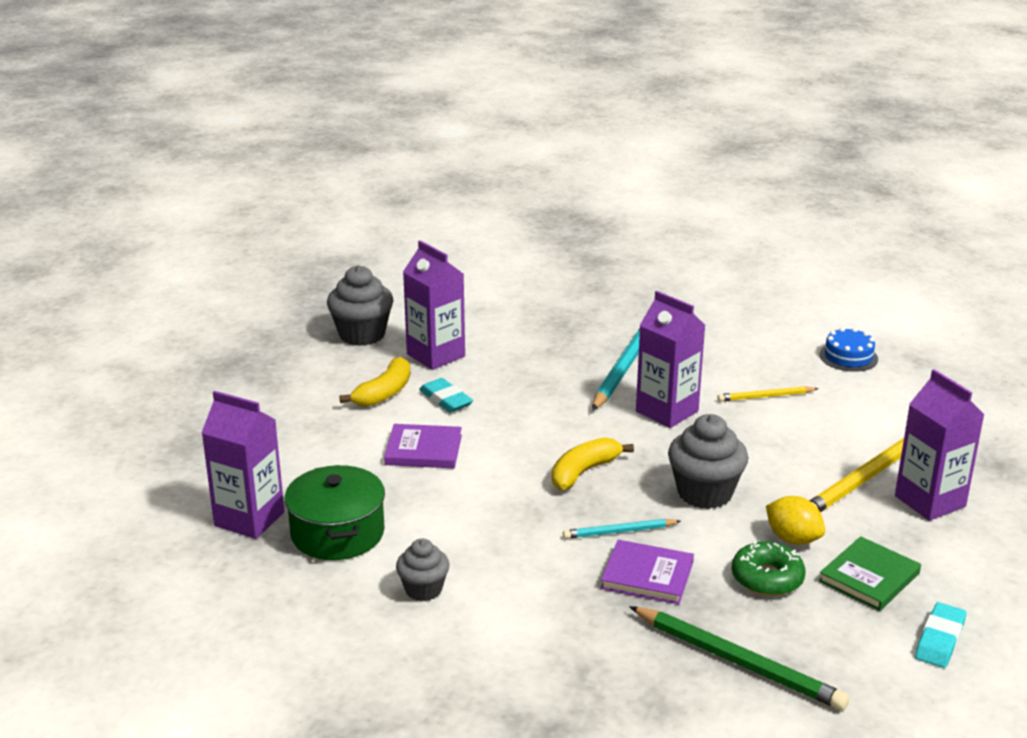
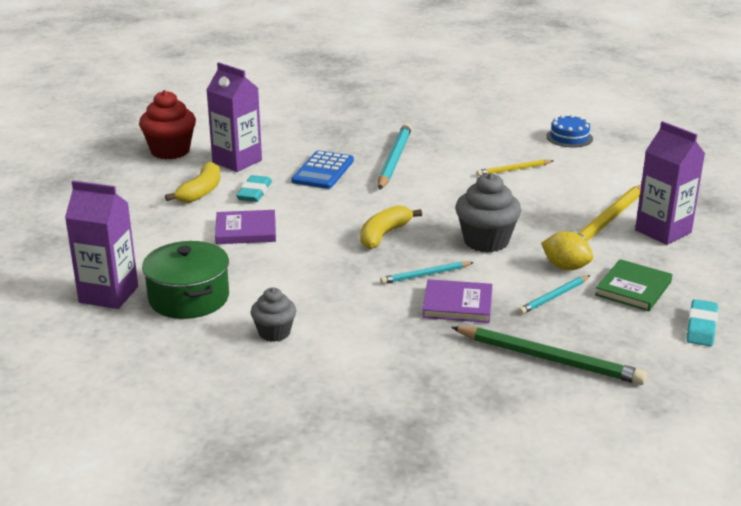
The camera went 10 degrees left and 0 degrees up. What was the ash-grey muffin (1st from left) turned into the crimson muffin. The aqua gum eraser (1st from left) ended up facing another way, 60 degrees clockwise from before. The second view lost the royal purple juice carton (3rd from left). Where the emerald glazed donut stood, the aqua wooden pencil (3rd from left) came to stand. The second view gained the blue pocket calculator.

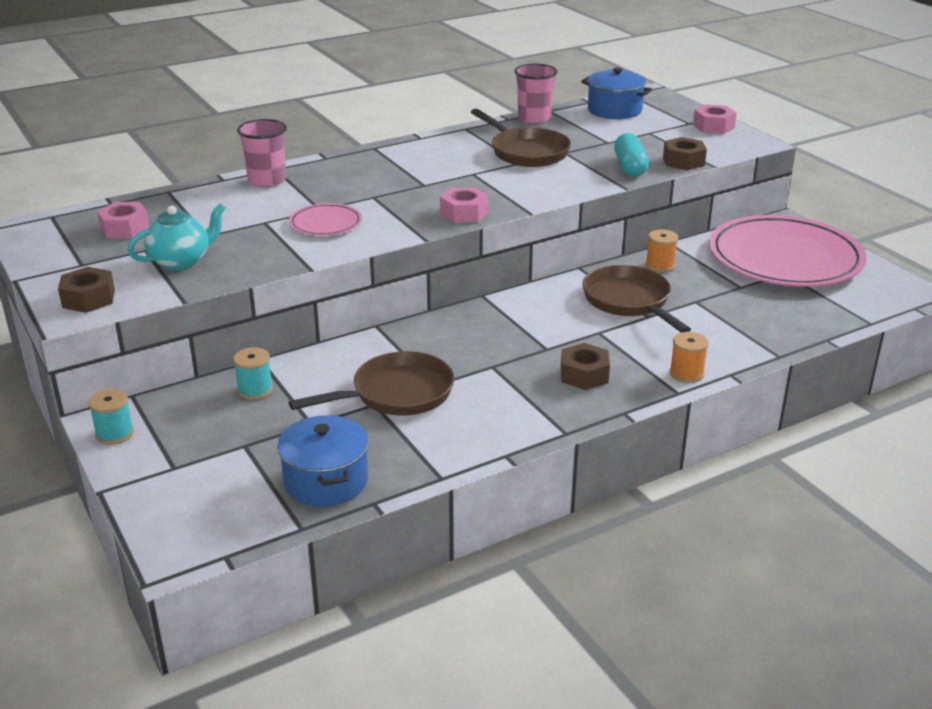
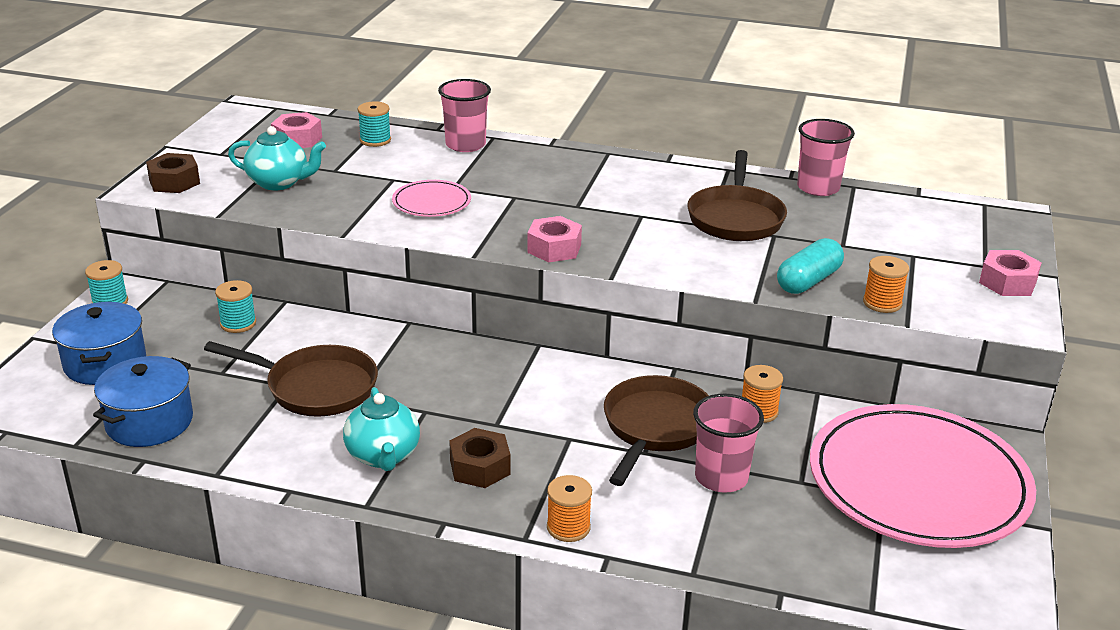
The camera went 45 degrees right and 0 degrees up. The blue cooking pot (2nd from left in the first image) ended up elsewhere. Where the russet nut (3rd from left) stood, the bright orange reel of thread (3rd from left) came to stand. The second view gained the aqua tea pot (2nd from left). The second view gained the aqua reel of thread (3rd from left). The second view gained the rose-pink tumbler (2nd from left).

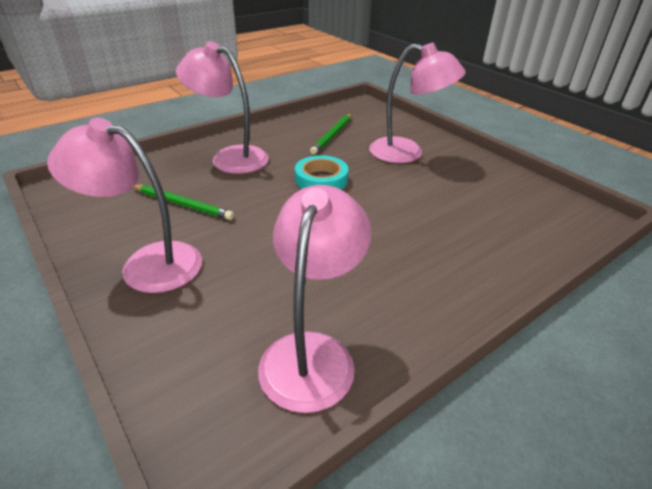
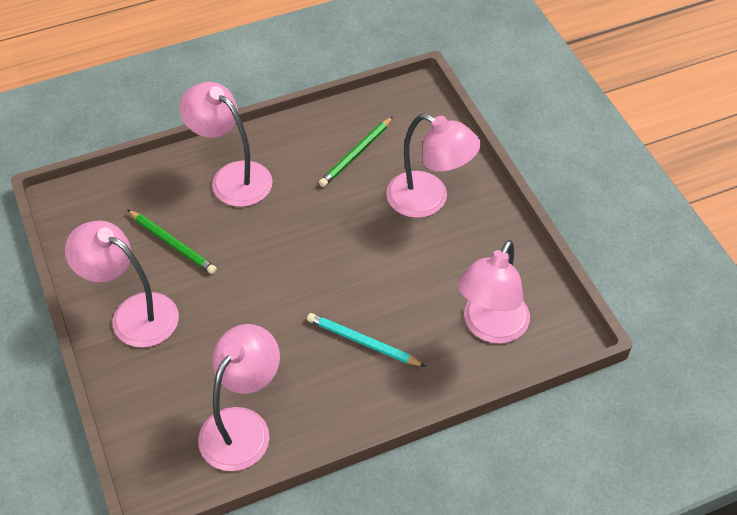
The camera went 15 degrees right and 15 degrees up. The second view lost the aqua tape. The second view gained the aqua wooden pencil. The second view gained the rose-pink desk lamp (5th from left).

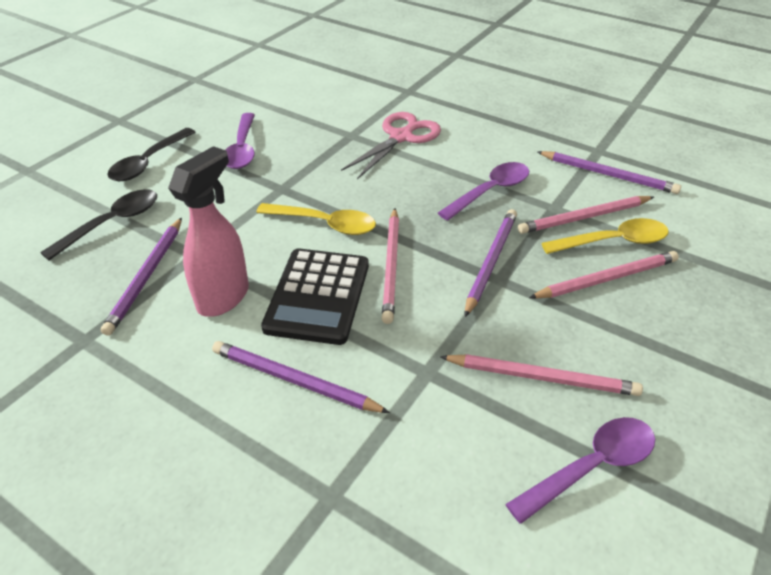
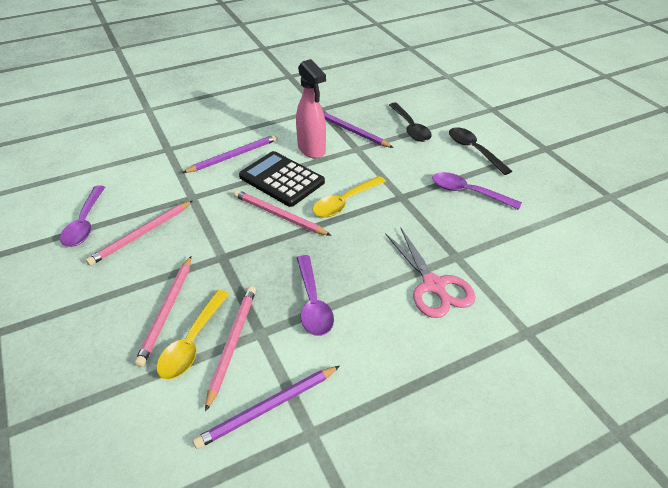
The camera went 120 degrees right and 0 degrees up. The second view lost the royal purple wooden pencil (3rd from left).

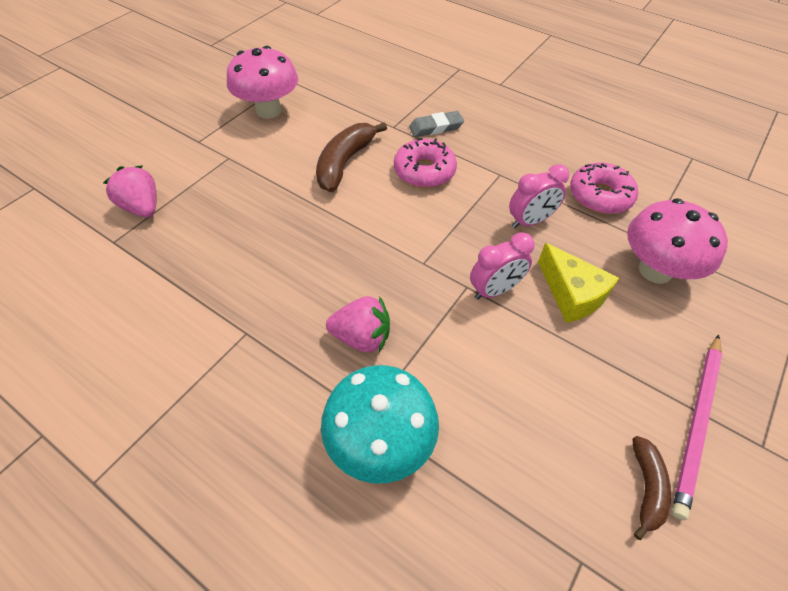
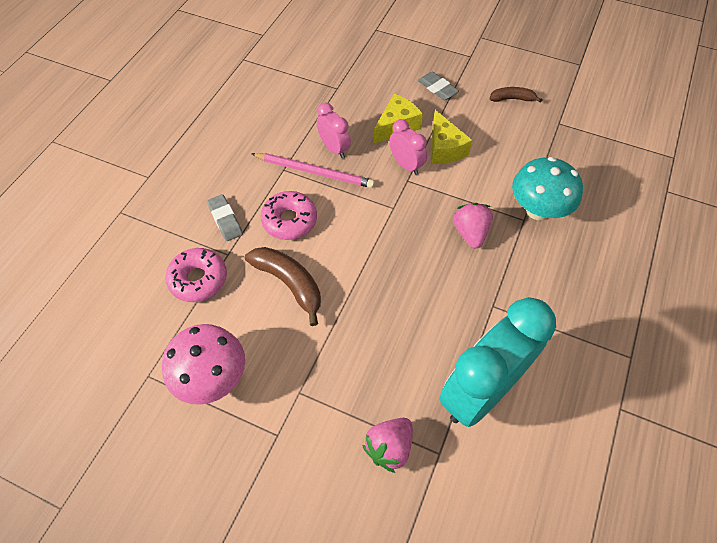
The camera went 100 degrees left and 5 degrees up. The russet banana fruit (1st from left) ended up facing another way, 150 degrees counterclockwise from before. The rose-pink glazed donut (2nd from left in the first image) ended up elsewhere. The second view lost the rose-pink mushroom (2nd from left). The rose-pink wooden pencil ended up elsewhere. The second view gained the ash-grey gum eraser (2nd from left). The second view gained the golden cheese wedge (2nd from left). The second view gained the aqua alarm clock.

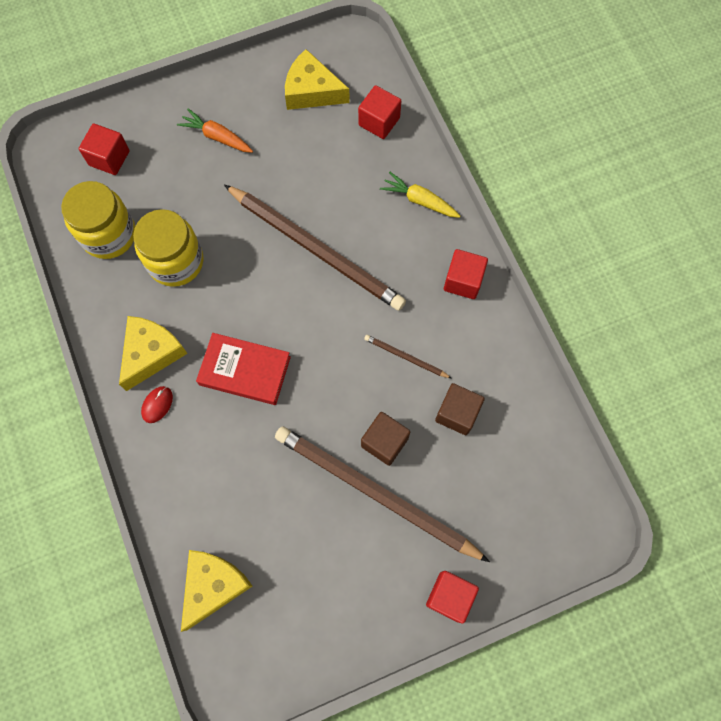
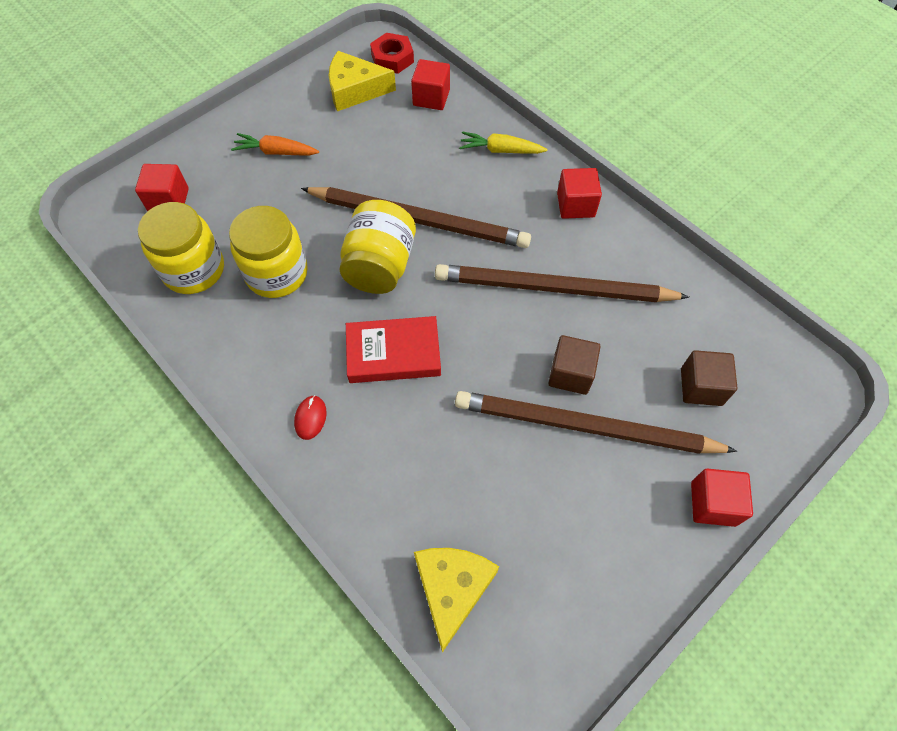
The camera went 20 degrees left and 10 degrees down. The second view lost the golden cheese wedge (1st from left). The size of the russet wooden pencil (3rd from left in the first image) changed by a factor of 2.42. The russet cube (2nd from left) ended up elsewhere. The second view gained the golden jam jar (3rd from left). The second view gained the crimson nut.

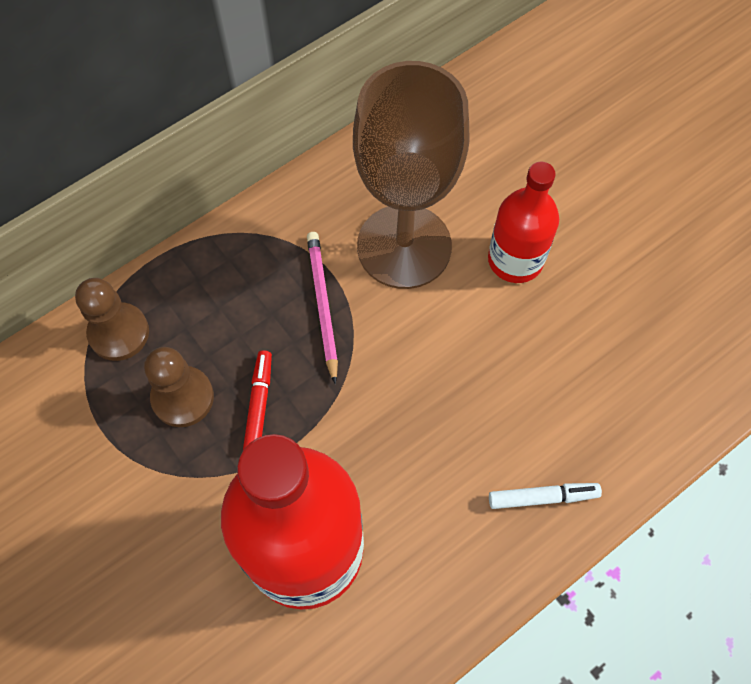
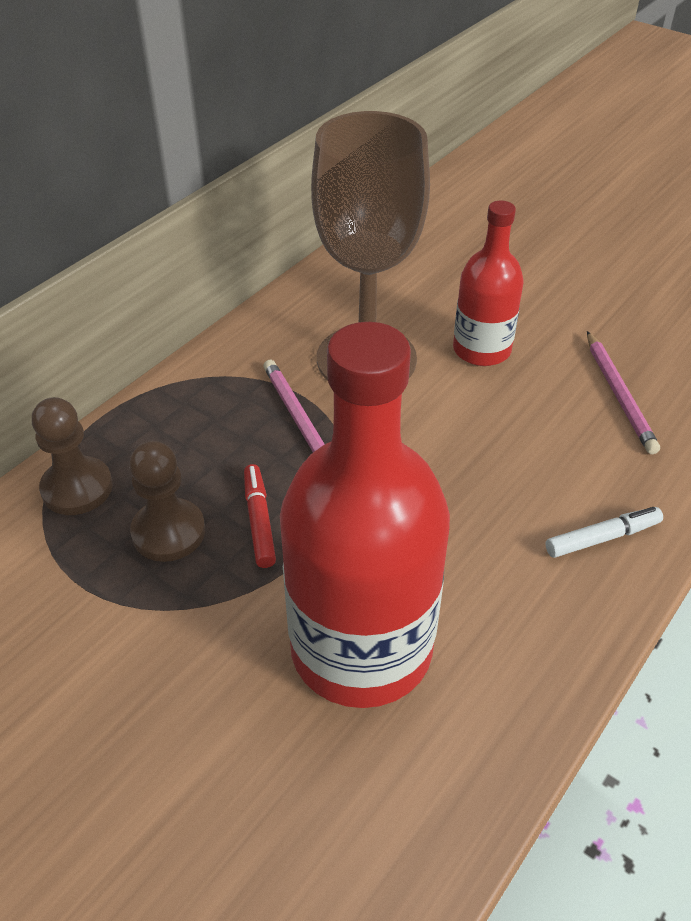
The camera went 15 degrees left and 20 degrees down. The second view gained the rose-pink wooden pencil (2nd from left).

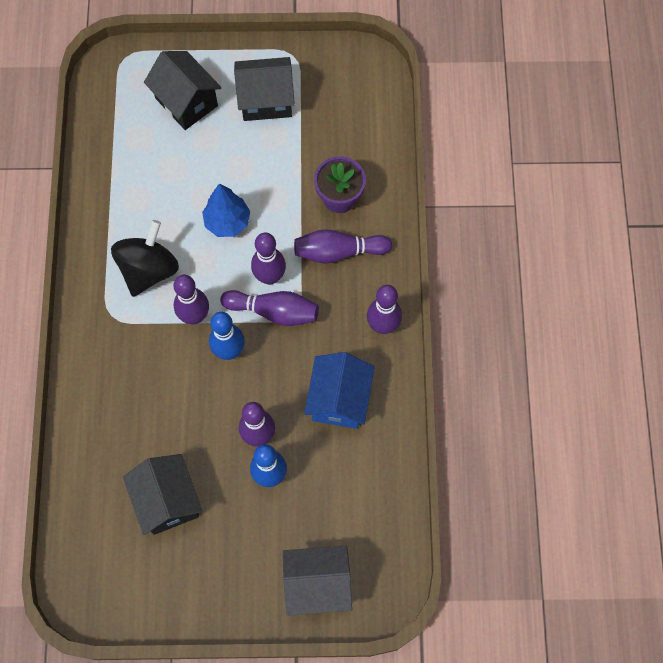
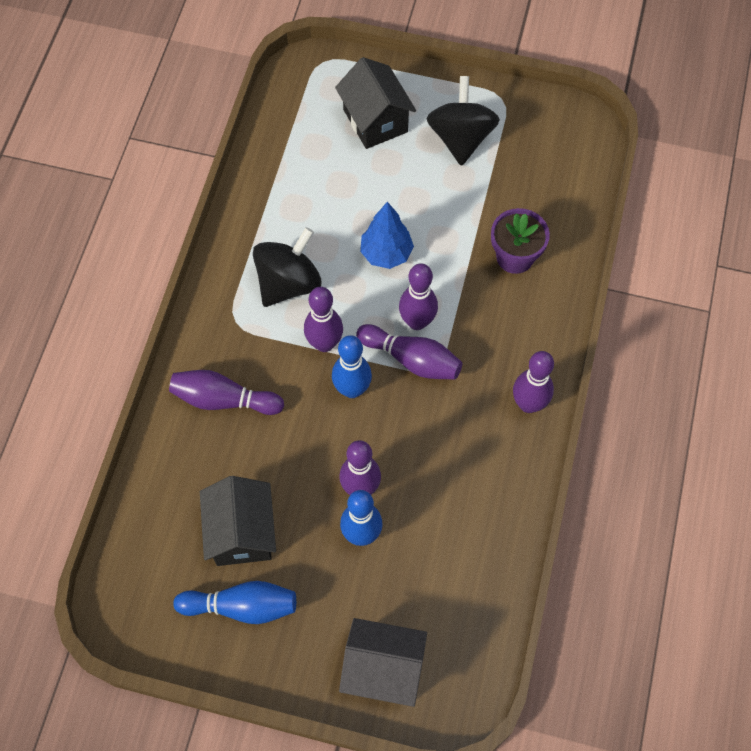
The camera went 15 degrees right and 5 degrees down. Where the ebony toy house (3rd from left) stood, the ebony spinning top (2nd from left) came to stand. The royal purple tenpin (5th from left in the first image) ended up elsewhere. The second view lost the blue toy house. The second view gained the blue tenpin (1st from left).

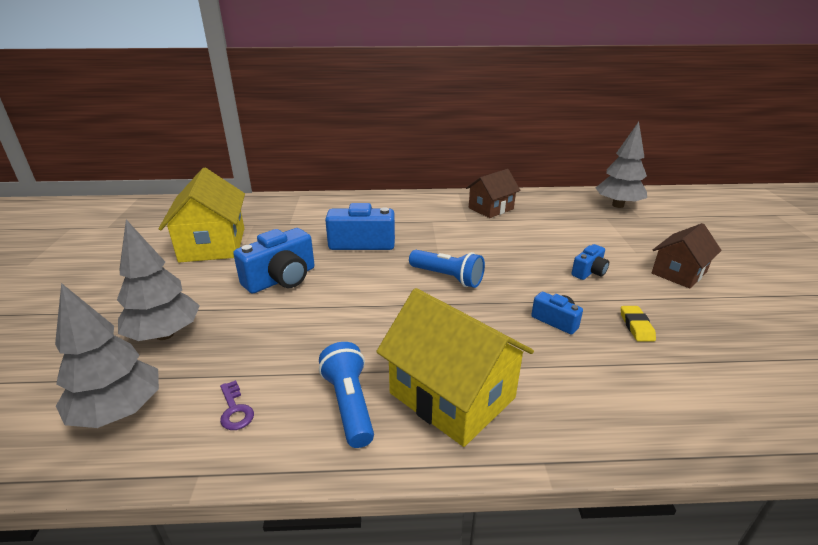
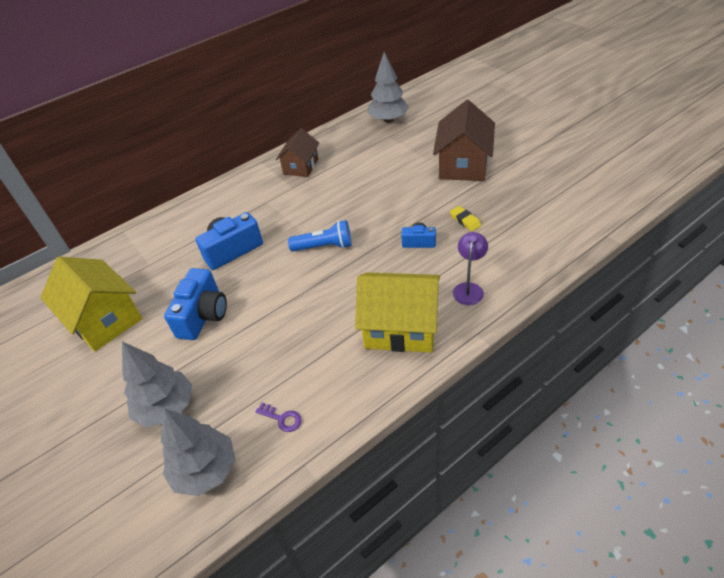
The camera went 30 degrees left and 15 degrees up. The second view lost the blue torch (1st from left). The second view lost the blue compact camera (4th from left). The size of the russet toy house (2nd from left) changed by a factor of 1.59. The second view gained the royal purple desk lamp.

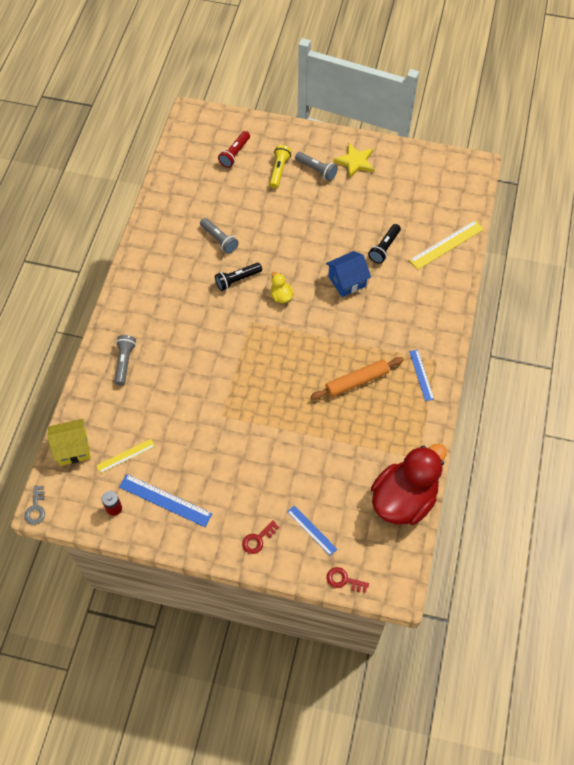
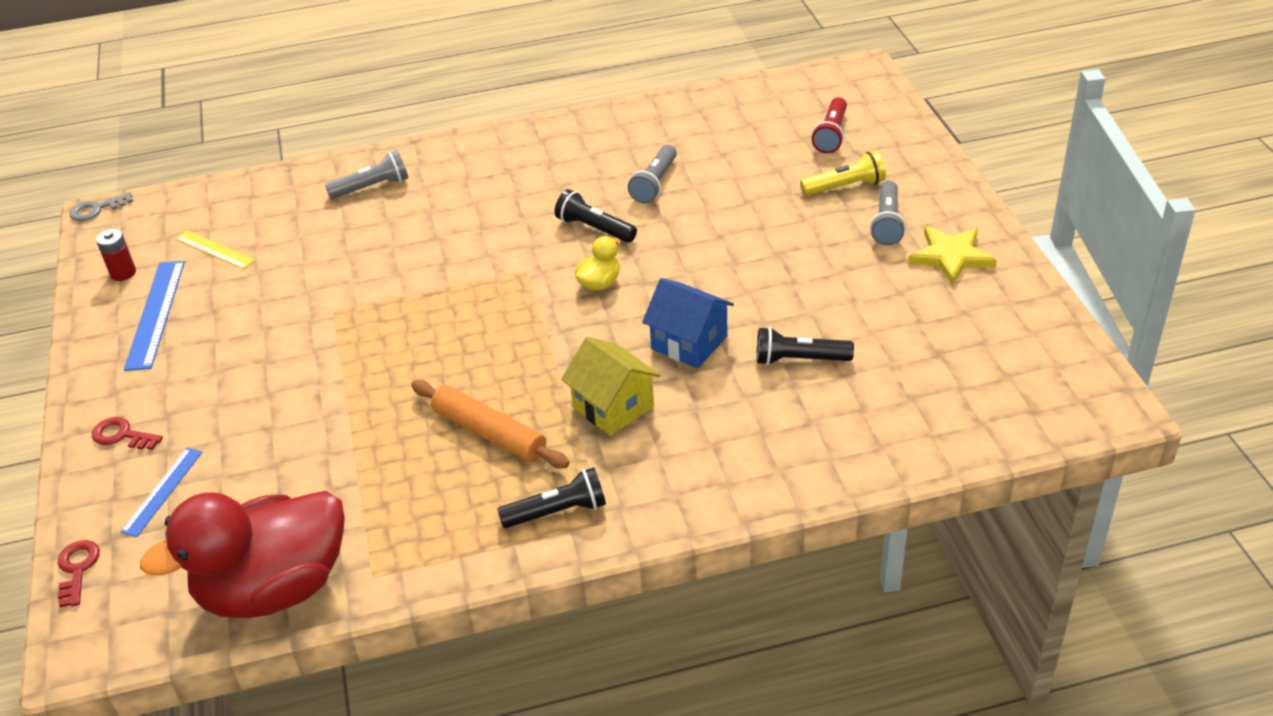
The camera went 65 degrees right and 20 degrees down. The golden toy house ended up elsewhere. The crimson torch ended up facing another way, 75 degrees counterclockwise from before. The crimson rubber duck ended up facing another way, 135 degrees clockwise from before. The second view lost the golden measuring stick (2nd from left). Where the blue measuring stick (3rd from left) stood, the ebony torch (1st from left) came to stand.

